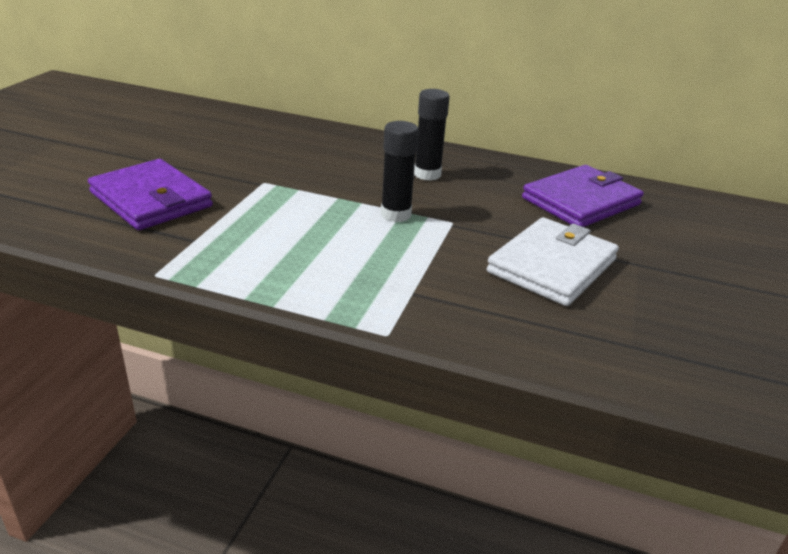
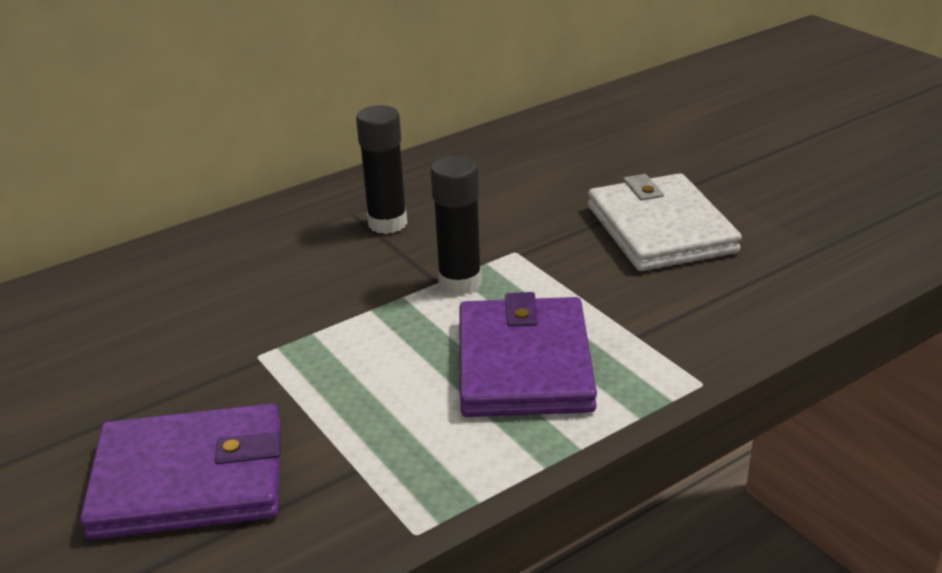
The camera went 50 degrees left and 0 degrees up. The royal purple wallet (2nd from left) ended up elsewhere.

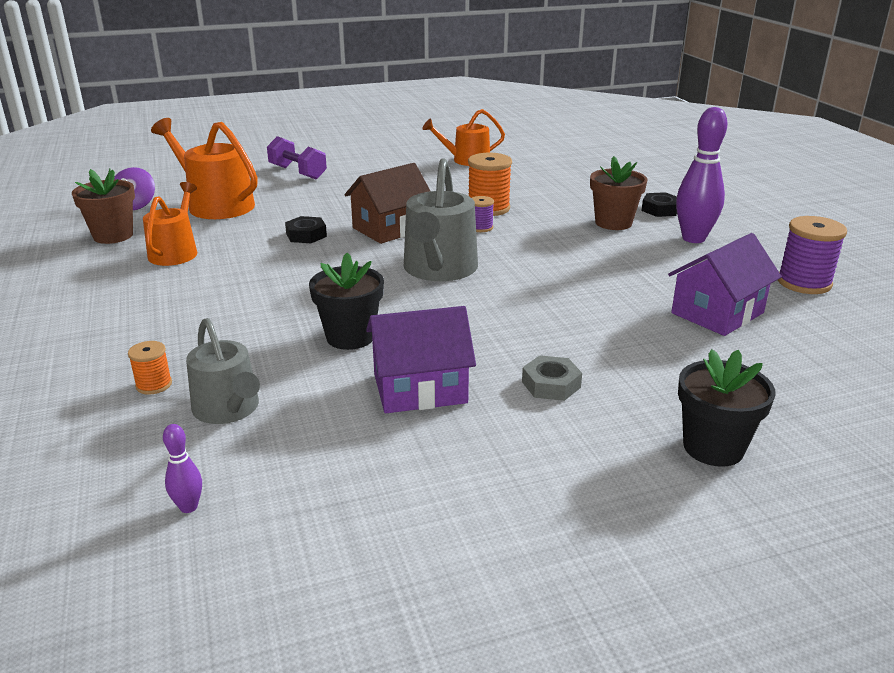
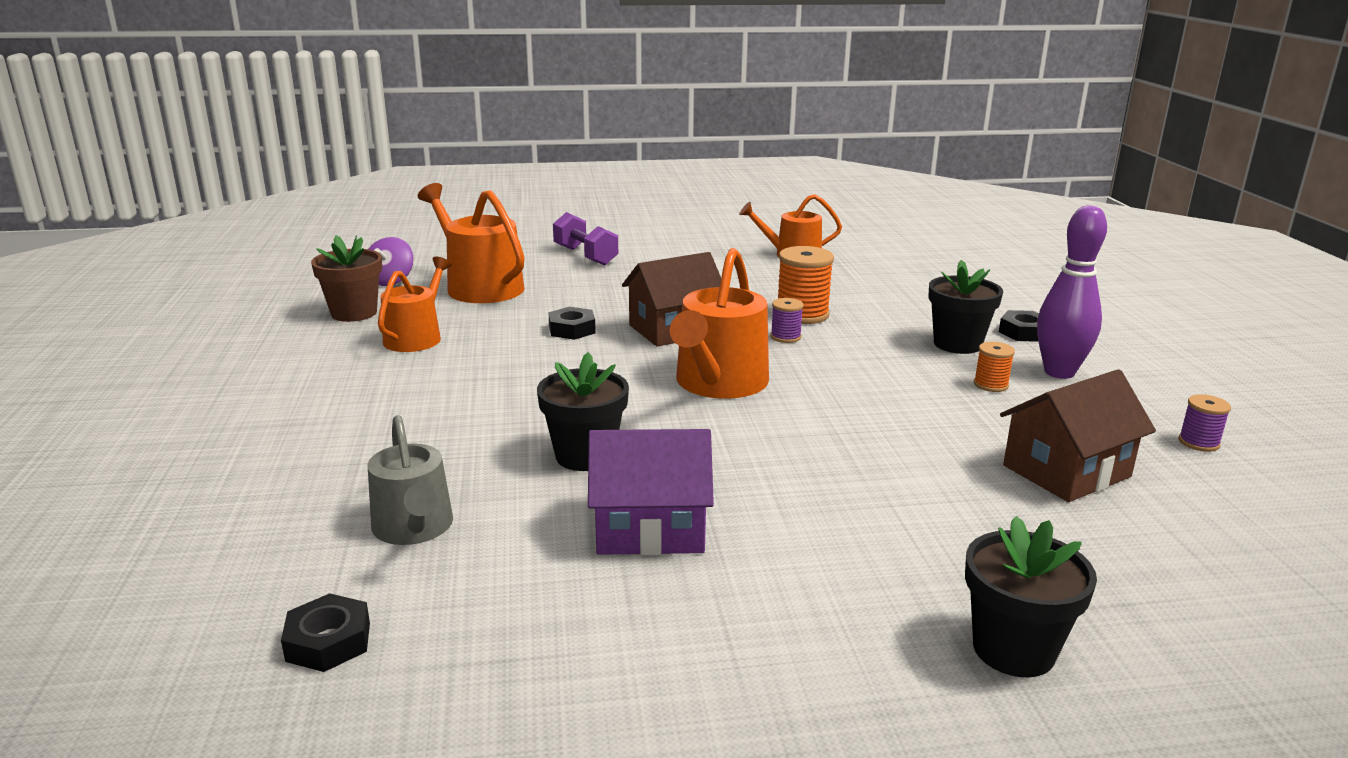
The camera went 10 degrees right and 5 degrees down. The bright orange reel of thread (1st from left in the first image) ended up elsewhere. Where the royal purple tenpin (1st from left) stood, the ebony nut (1st from left) came to stand. What was the ash-grey watering pot (2nd from left) turned into the bright orange watering pot (3rd from left). The second view lost the ash-grey nut. What was the russet flower pot (2nd from left) turned into the ebony flower pot (2nd from left). What was the royal purple toy house (2nd from left) turned into the russet toy house (2nd from left). The size of the royal purple reel of thread (2nd from left) changed by a factor of 0.54.

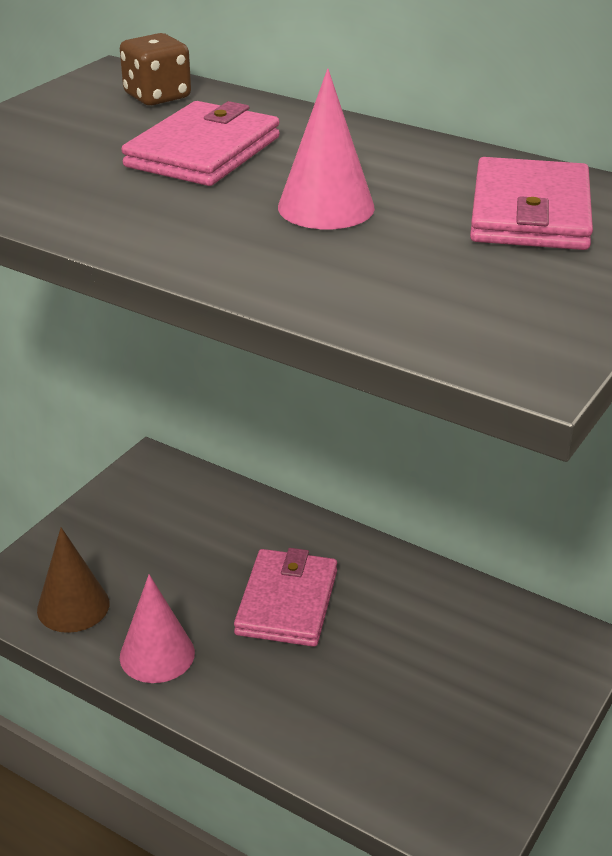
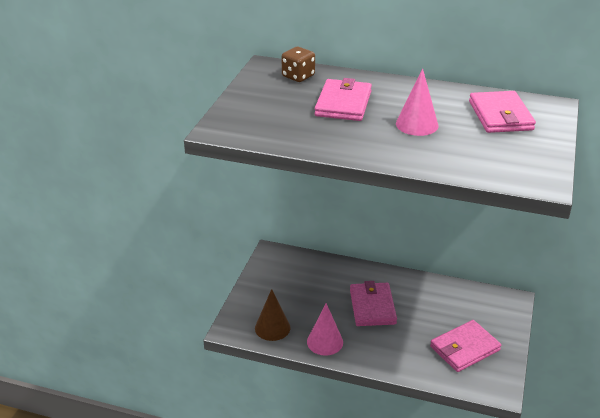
The camera went 15 degrees left and 0 degrees up. The second view gained the rose-pink wallet (3rd from left).

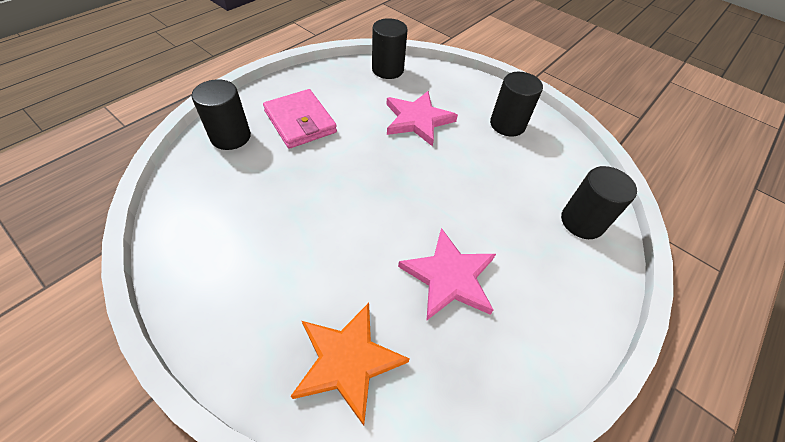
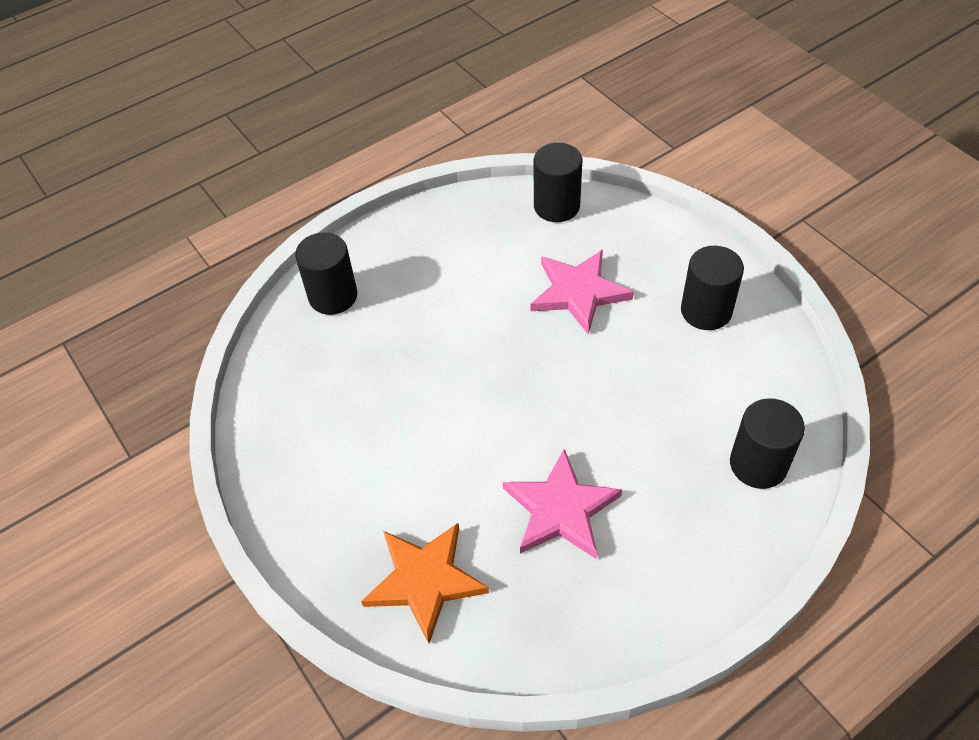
The camera went 20 degrees right and 0 degrees up. The second view lost the rose-pink wallet.

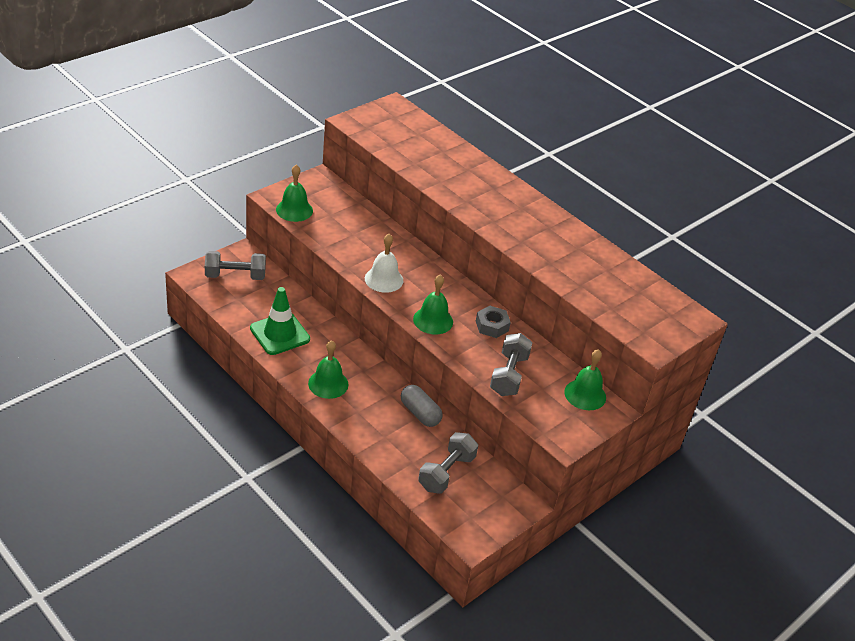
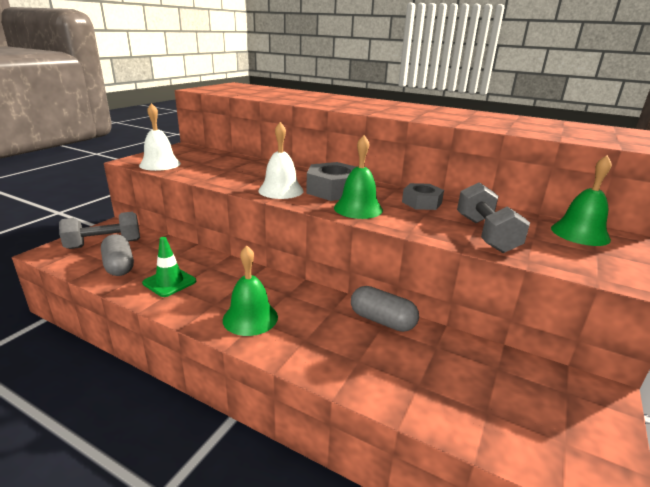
The camera went 15 degrees left and 15 degrees down. The size of the emerald safety cone changed by a factor of 0.66. What was the emerald school bell (1st from left) turned into the pure white school bell (1st from left). The second view lost the ash-grey dumbbell (2nd from left). The second view gained the ash-grey pill (1st from left). The second view gained the ash-grey nut (1st from left).

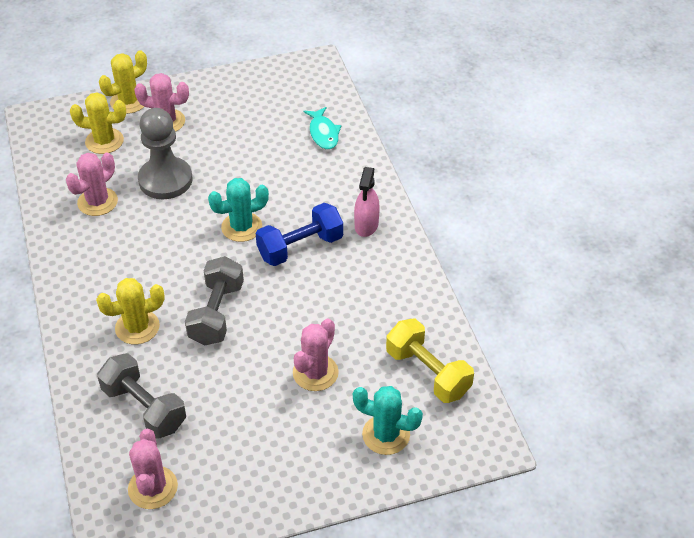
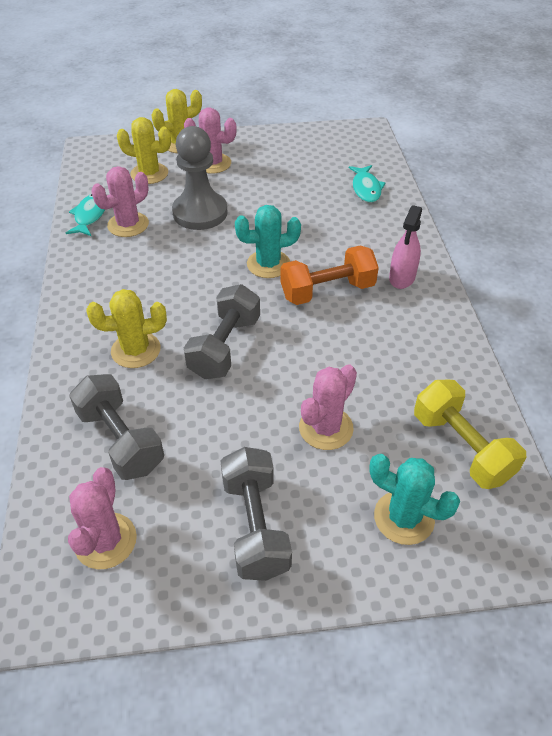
The camera went 10 degrees right and 0 degrees up. What was the blue dumbbell turned into the bright orange dumbbell. The second view gained the aqua toy fish (1st from left). The second view gained the ash-grey dumbbell (3rd from left).

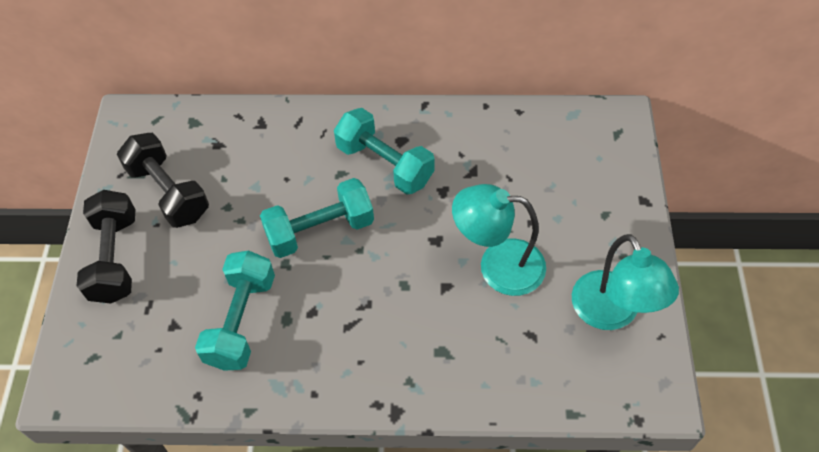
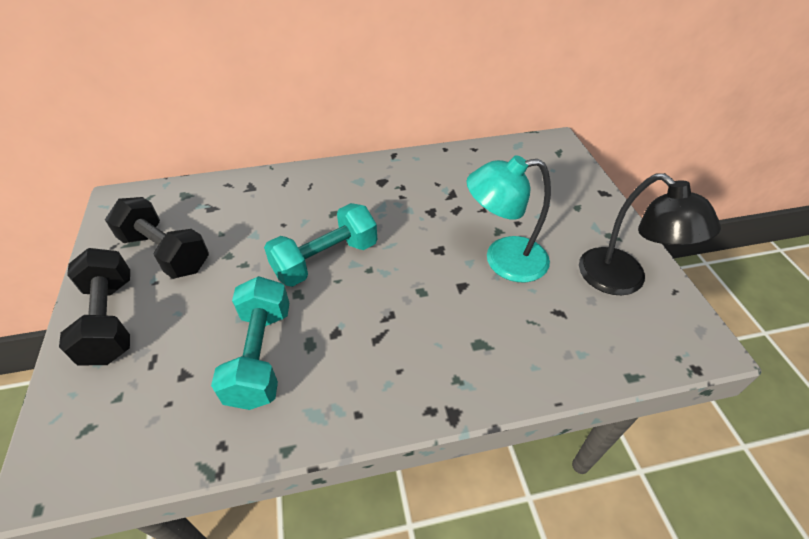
The camera went 15 degrees left and 10 degrees down. The second view lost the aqua dumbbell (3rd from left). What was the aqua desk lamp (2nd from left) turned into the ebony desk lamp.

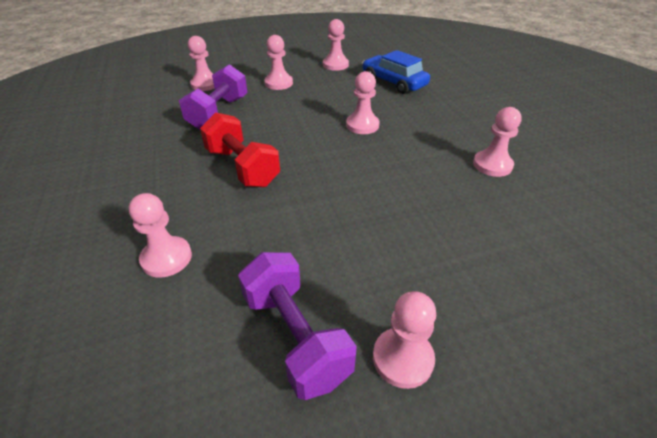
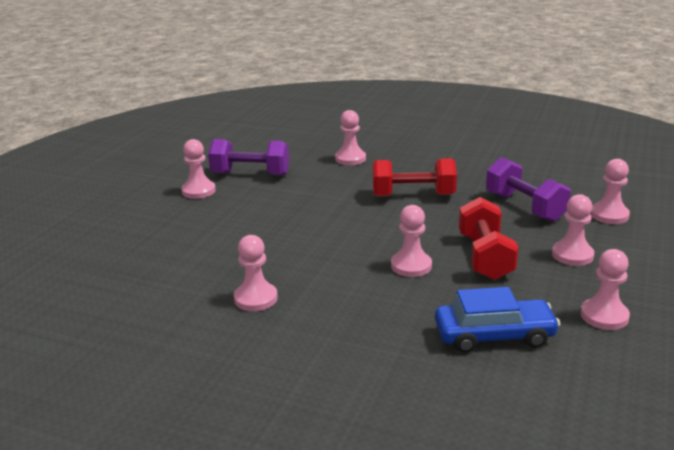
The camera went 130 degrees right and 15 degrees down. The second view gained the crimson dumbbell (2nd from left).

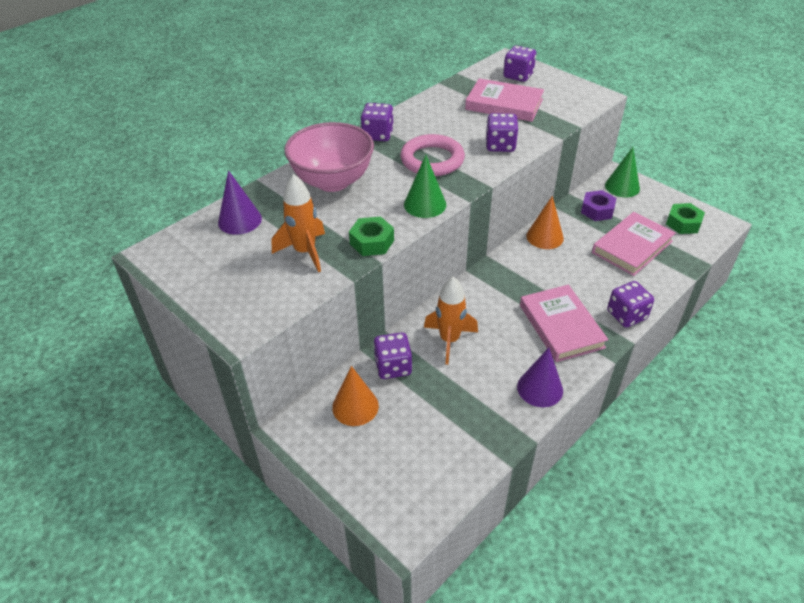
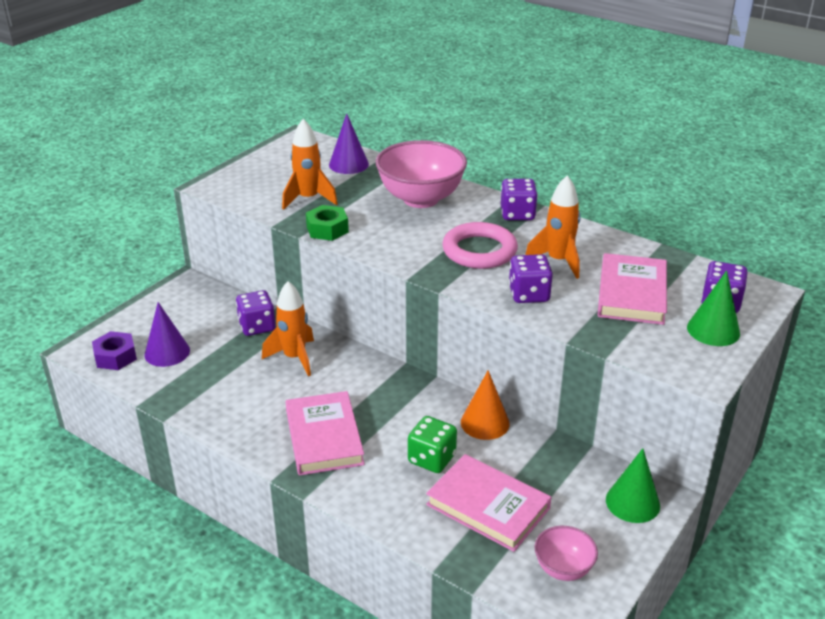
The camera went 80 degrees right and 10 degrees down. The second view lost the bright orange cone (1st from left). The emerald cone (1st from left in the first image) ended up elsewhere. The royal purple cone (2nd from left in the first image) ended up elsewhere. The rose-pink book (2nd from left in the first image) ended up facing another way, 75 degrees counterclockwise from before. The royal purple nut ended up elsewhere. The second view lost the royal purple die (5th from left). Where the emerald nut (2nd from left) stood, the rose-pink serving bowl (2nd from left) came to stand. The second view gained the emerald die. The second view gained the bright orange rocket (3rd from left).

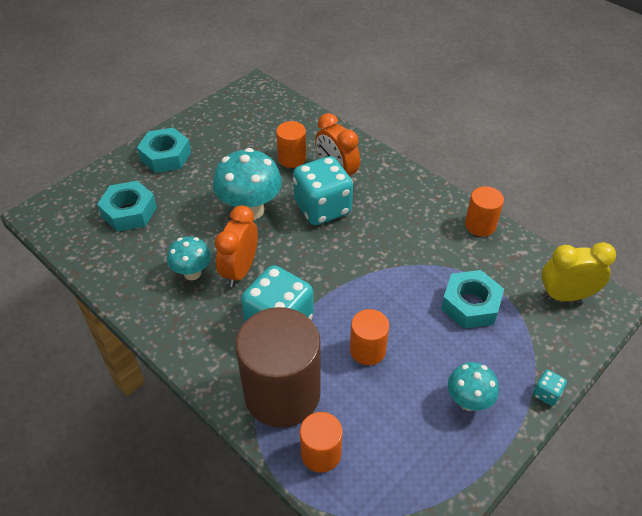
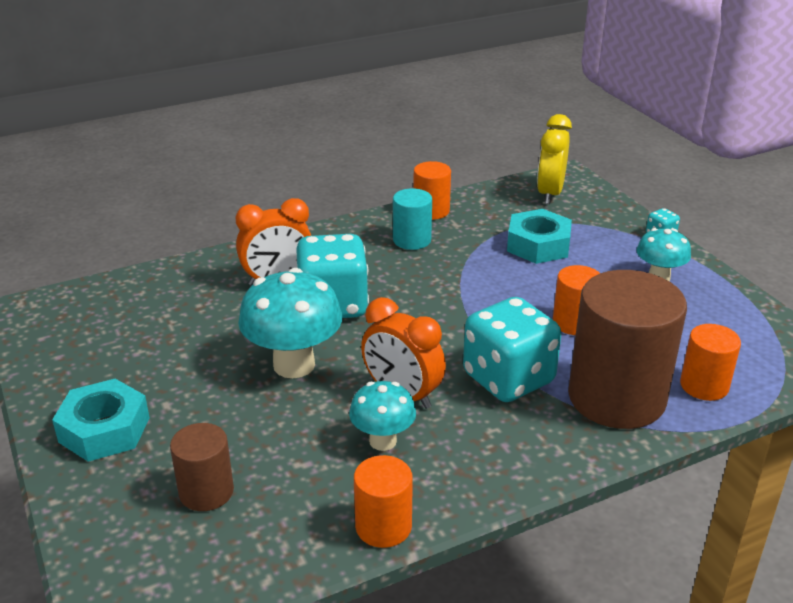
The camera went 70 degrees left and 15 degrees down. Where the aqua nut (1st from left) stood, the russet cylinder (1st from left) came to stand. The bright orange cylinder (1st from left) ended up elsewhere. The second view gained the aqua cylinder.

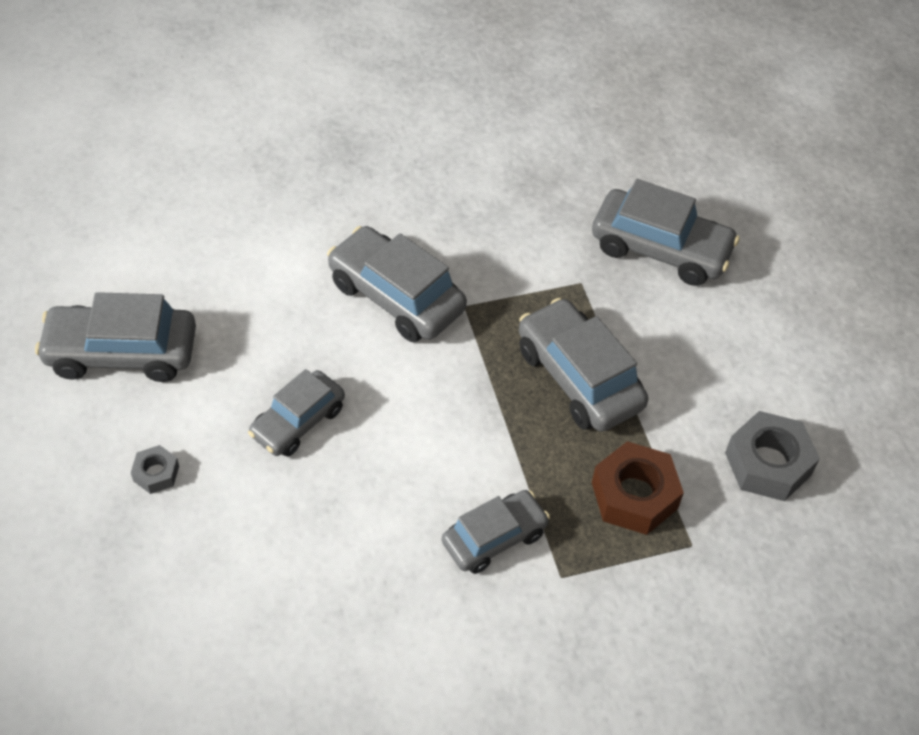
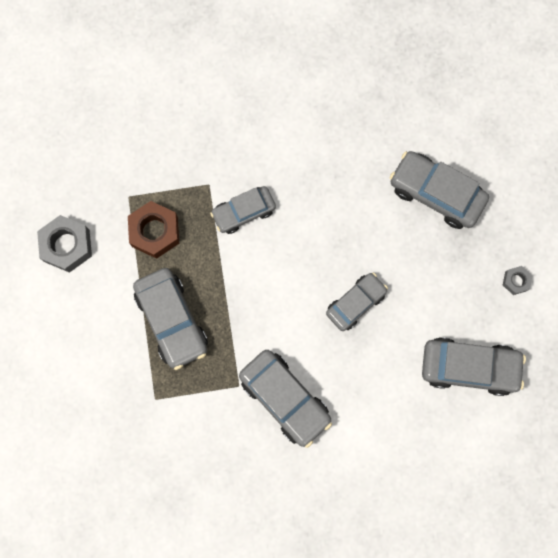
The camera went 170 degrees left and 25 degrees up. The ash-grey nut (1st from left in the first image) ended up elsewhere. The ash-grey toy car (6th from left in the first image) ended up elsewhere.

